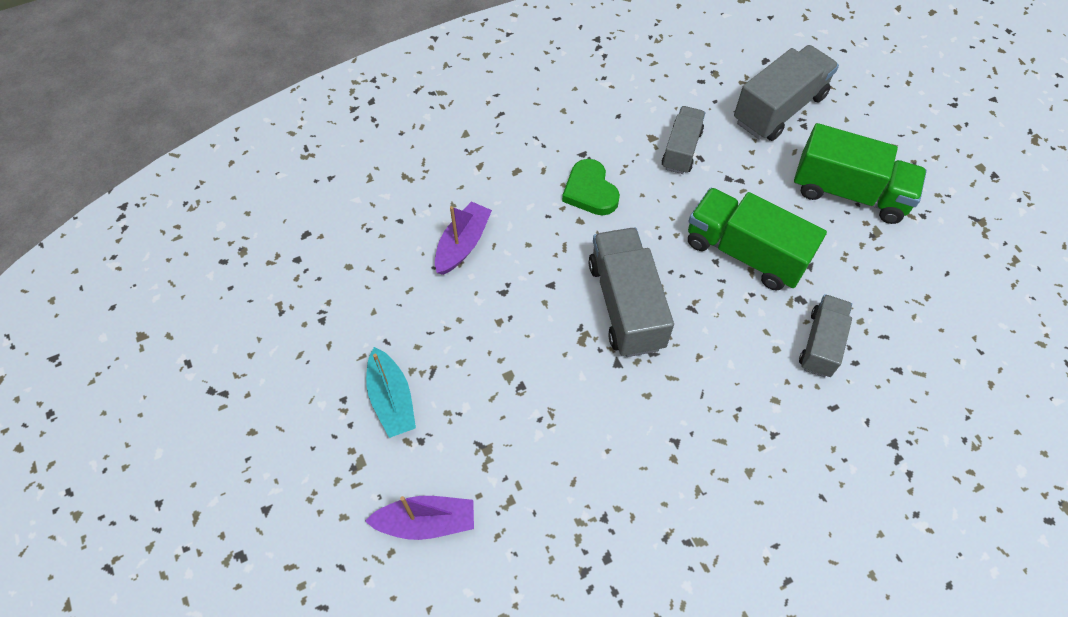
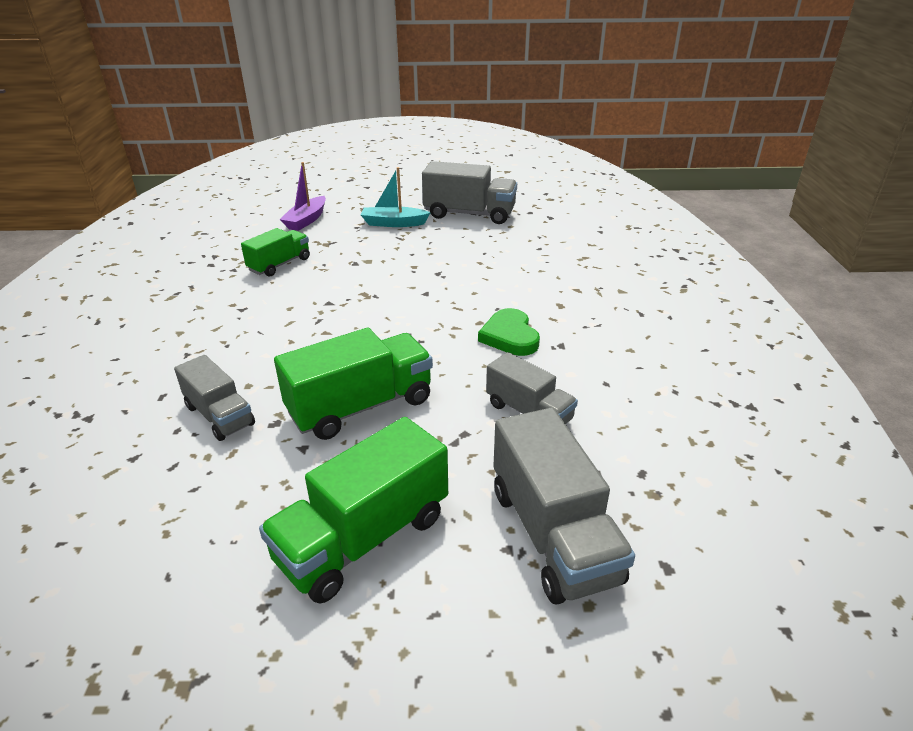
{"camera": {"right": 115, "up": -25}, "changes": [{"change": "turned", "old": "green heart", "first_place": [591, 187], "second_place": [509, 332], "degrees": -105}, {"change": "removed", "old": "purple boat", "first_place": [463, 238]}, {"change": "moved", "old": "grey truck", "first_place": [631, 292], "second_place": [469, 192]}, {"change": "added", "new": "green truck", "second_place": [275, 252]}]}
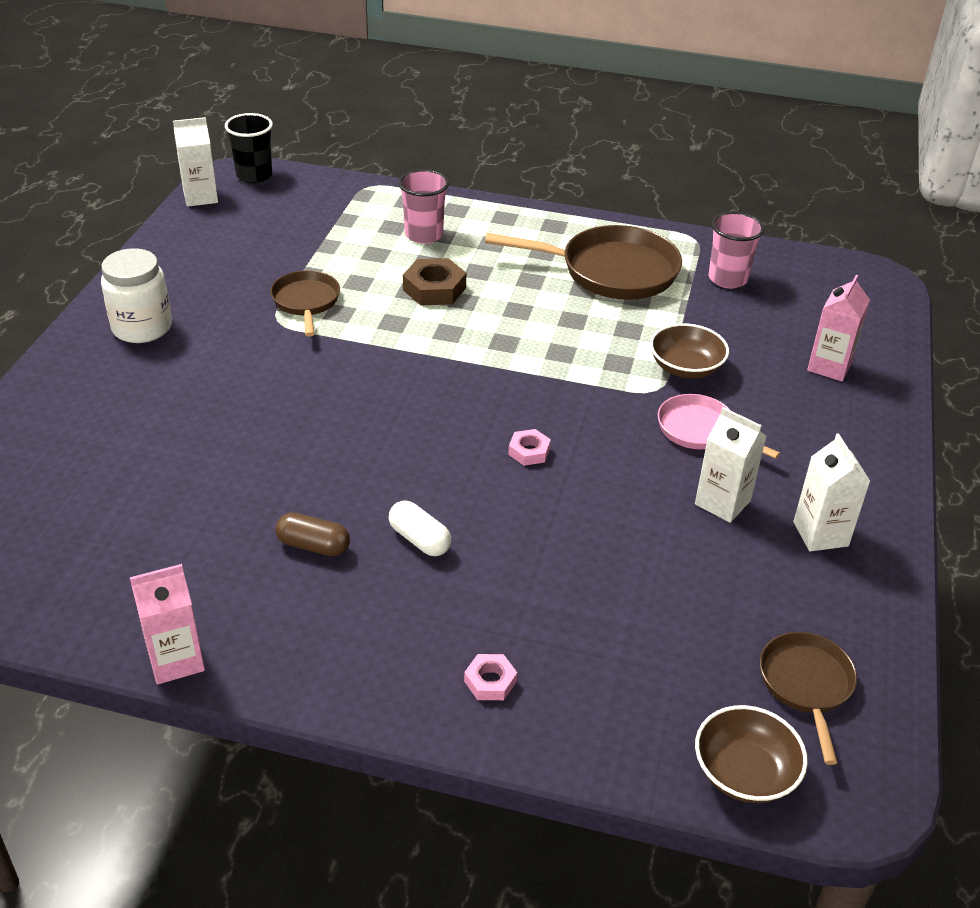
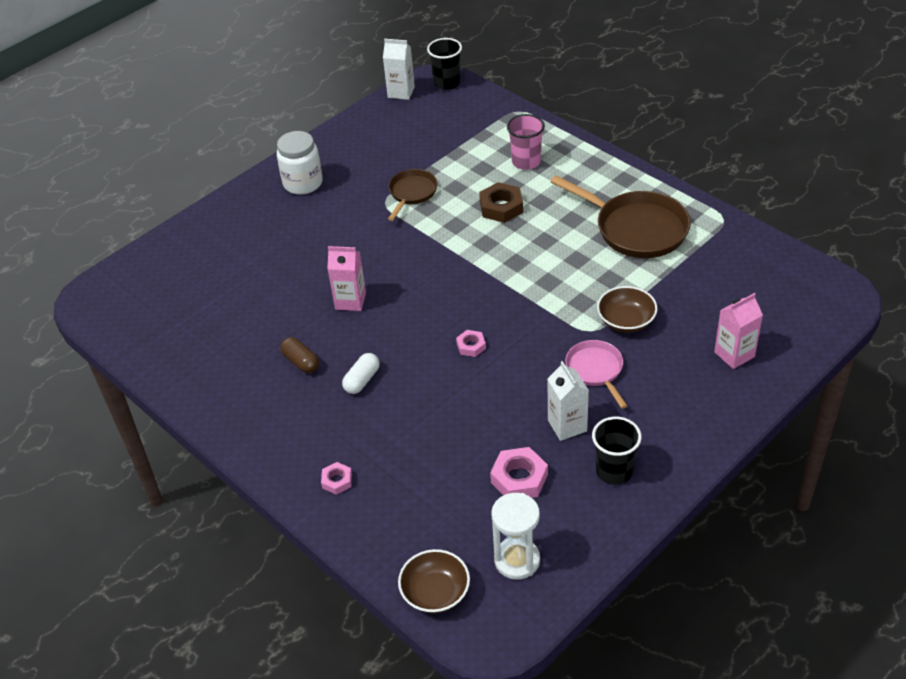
{"camera": {"right": 35, "up": 5}, "changes": [{"change": "removed", "old": "pink cup", "first_place": [737, 250]}, {"change": "replaced", "old": "white carton", "new": "black cup", "first_place": [832, 492], "second_place": [617, 450]}, {"change": "turned", "old": "white capsule", "first_place": [420, 528], "second_place": [361, 373], "degrees": 45}, {"change": "moved", "old": "pink carton", "first_place": [167, 624], "second_place": [346, 278]}, {"change": "replaced", "old": "brown pan", "new": "white hourglass", "first_place": [808, 698], "second_place": [515, 536]}, {"change": "added", "new": "pink nut", "second_place": [519, 472]}]}
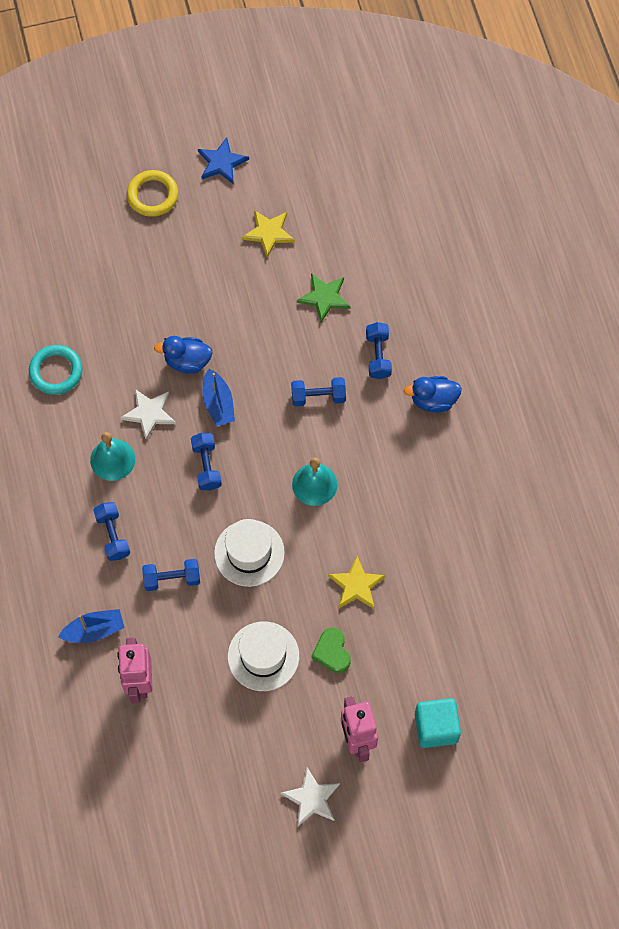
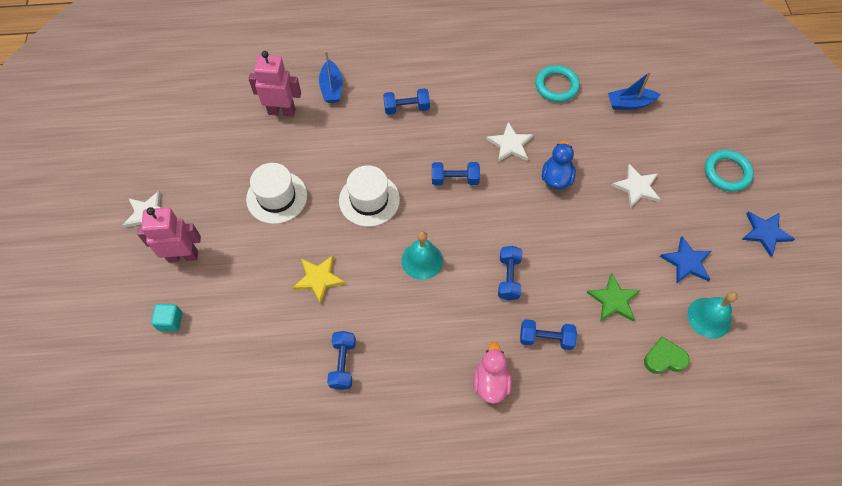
{"camera": {"right": 100, "up": -5}, "changes": [{"change": "recoloured", "old": "yellow ring", "new": "turquoise ring", "first_place": [152, 193], "second_place": [729, 171]}, {"change": "recoloured", "old": "yellow star", "new": "blue star", "first_place": [268, 233], "second_place": [685, 259]}, {"change": "moved", "old": "blue boat", "first_place": [218, 397], "second_place": [634, 90]}, {"change": "recoloured", "old": "blue duck", "new": "pink duck", "first_place": [433, 394], "second_place": [492, 373]}, {"change": "moved", "old": "turquoise bell", "first_place": [112, 456], "second_place": [712, 315]}, {"change": "moved", "old": "blue dumbbell", "first_place": [171, 575], "second_place": [341, 360]}, {"change": "moved", "old": "green heart", "first_place": [331, 650], "second_place": [667, 355]}, {"change": "resized", "old": "turquoise cube", "first_place": [438, 723], "second_place": [166, 318], "factor": 0.61}, {"change": "added", "new": "white star", "second_place": [636, 186]}]}
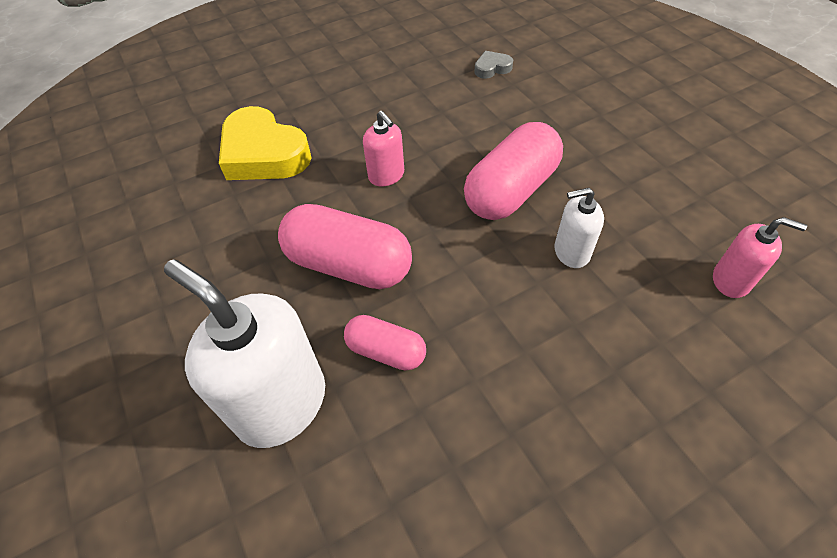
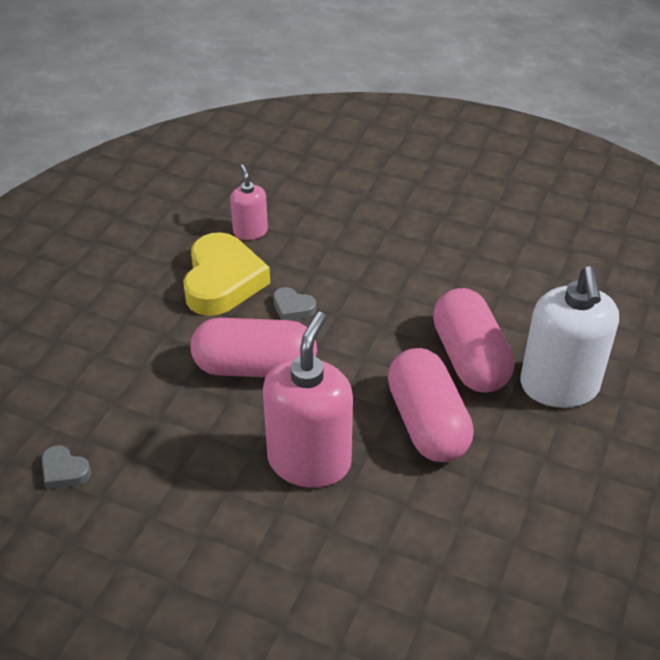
{"camera": {"right": -130, "up": -10}, "changes": [{"change": "moved", "old": "yellow heart", "first_place": [265, 143], "second_place": [226, 274]}, {"change": "resized", "old": "pink soap dispenser", "first_place": [383, 148], "second_place": [308, 400], "factor": 1.93}, {"change": "replaced", "old": "white soap dispenser", "new": "grey heart", "first_place": [579, 228], "second_place": [294, 304]}, {"change": "resized", "old": "pink capsule", "first_place": [385, 342], "second_place": [474, 340], "factor": 1.78}]}
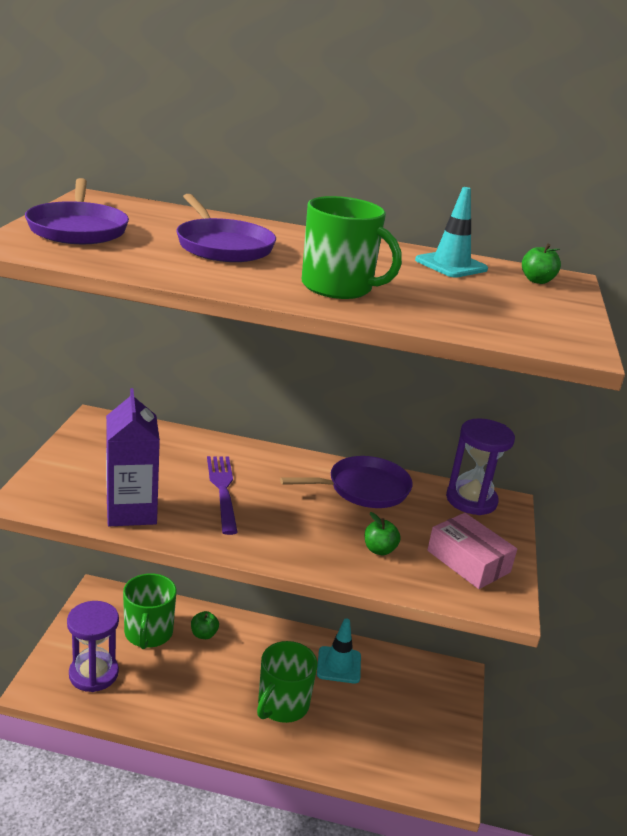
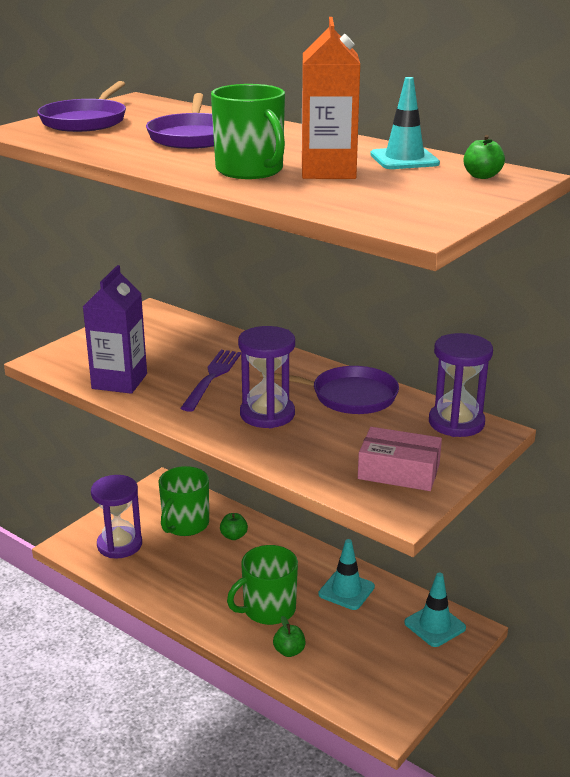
{"camera": {"right": 30, "up": 0}, "changes": [{"change": "moved", "old": "green apple", "first_place": [382, 533], "second_place": [289, 636]}, {"change": "turned", "old": "pink box", "first_place": [472, 551], "second_place": [400, 459], "degrees": -60}, {"change": "added", "new": "orange carton", "second_place": [331, 98]}, {"change": "added", "new": "purple hourglass", "second_place": [266, 377]}, {"change": "added", "new": "turquoise traffic cone", "second_place": [435, 610]}]}
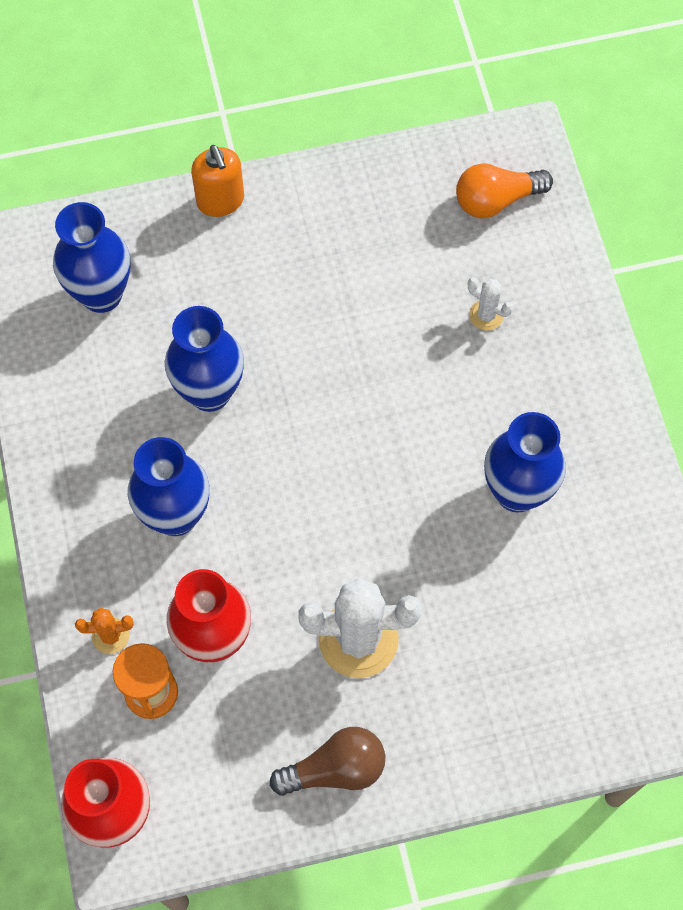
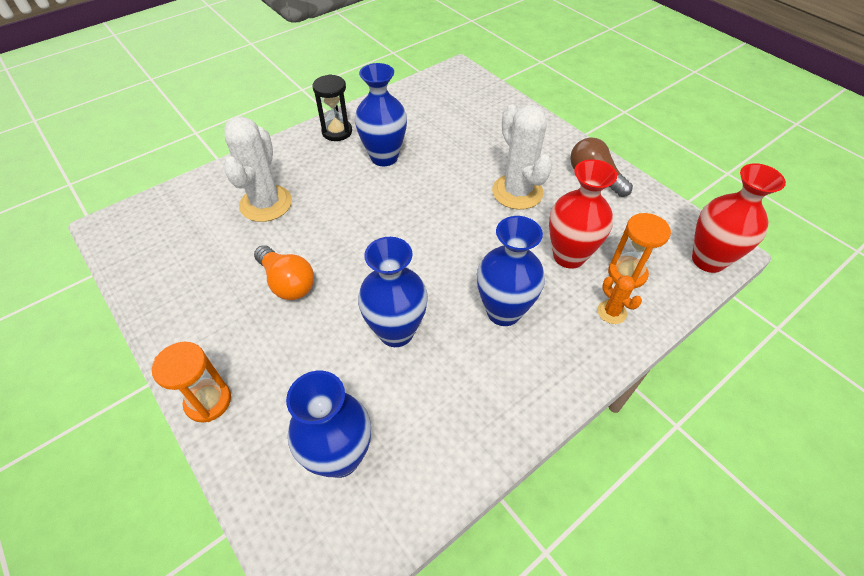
{"camera": {"right": -115, "up": -15}, "changes": [{"change": "replaced", "old": "orange soap dispenser", "new": "orange hourglass", "first_place": [217, 181], "second_place": [191, 382]}, {"change": "moved", "old": "orange light bulb", "first_place": [504, 190], "second_place": [284, 272]}, {"change": "resized", "old": "white cactus", "first_place": [490, 304], "second_place": [258, 169], "factor": 2.11}, {"change": "added", "new": "black hourglass", "second_place": [332, 107]}]}
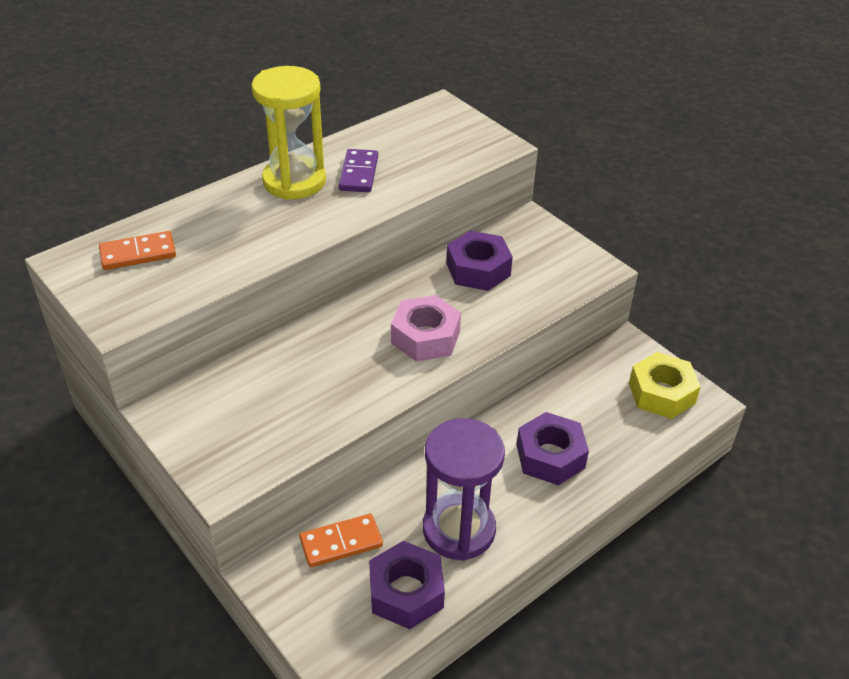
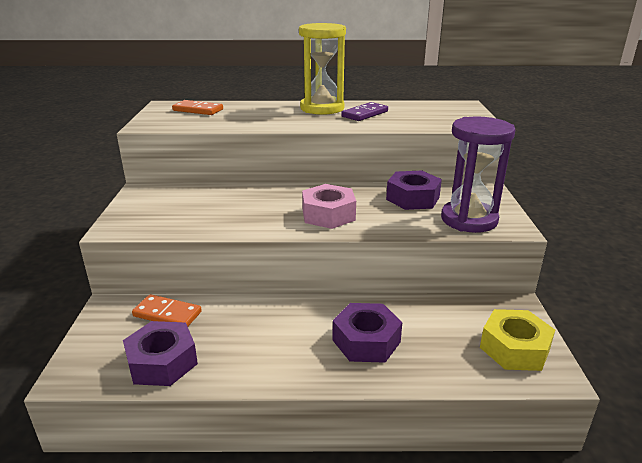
{"camera": {"right": 40, "up": -15}, "changes": [{"change": "moved", "old": "purple hourglass", "first_place": [464, 489], "second_place": [478, 175]}]}
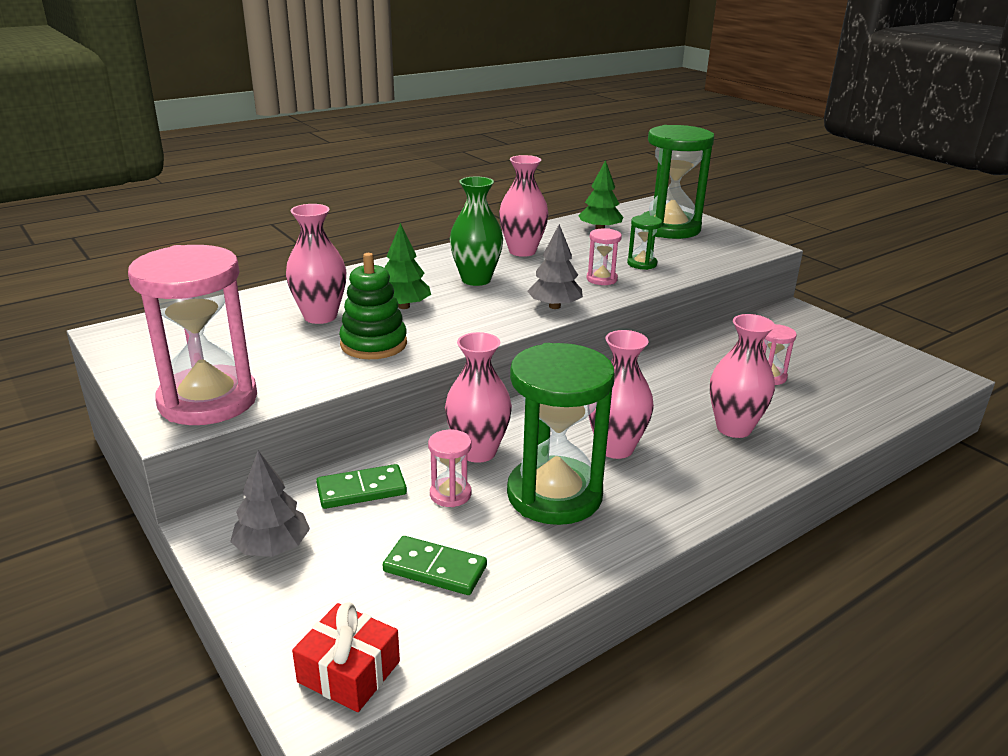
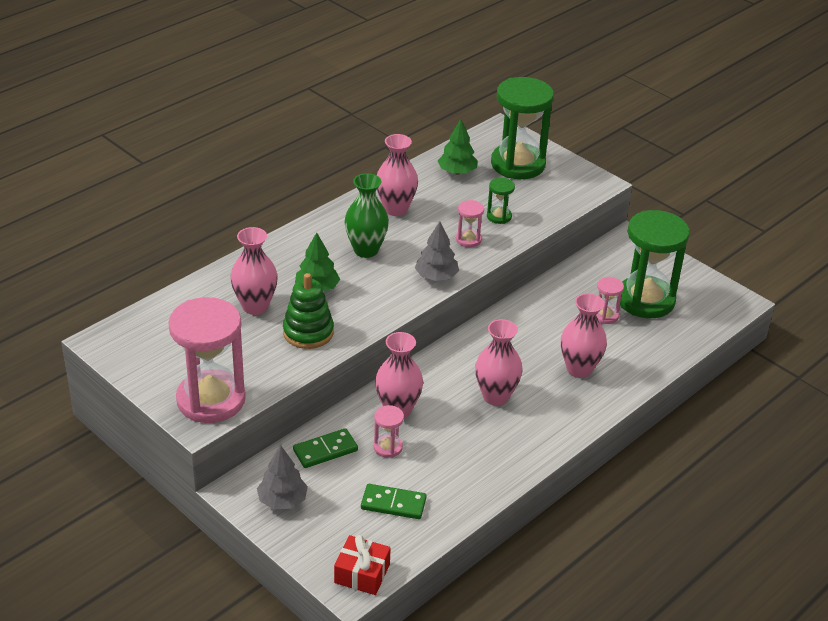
{"camera": {"right": -10, "up": 10}, "changes": [{"change": "moved", "old": "green hourglass", "first_place": [561, 434], "second_place": [655, 264]}]}
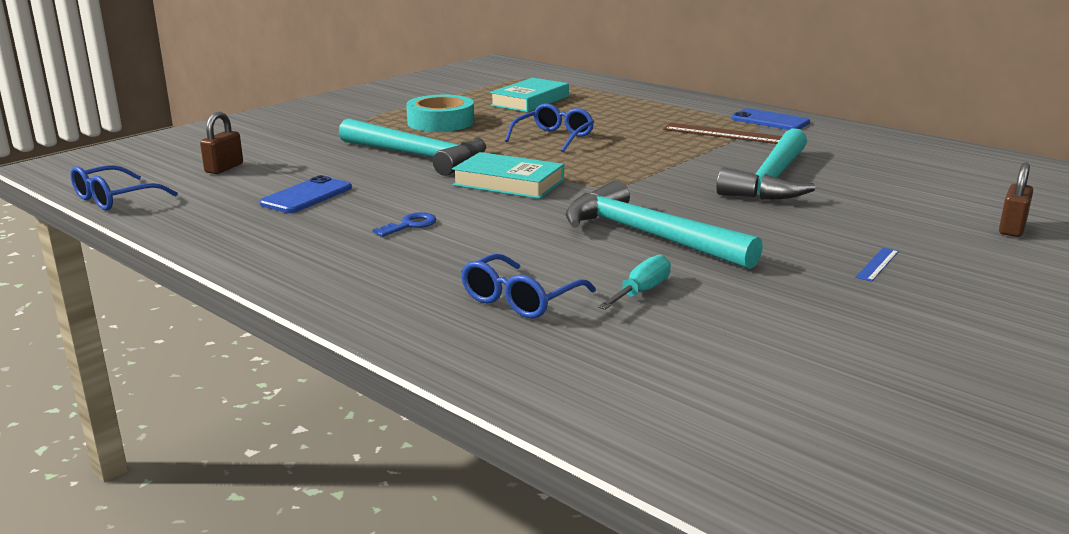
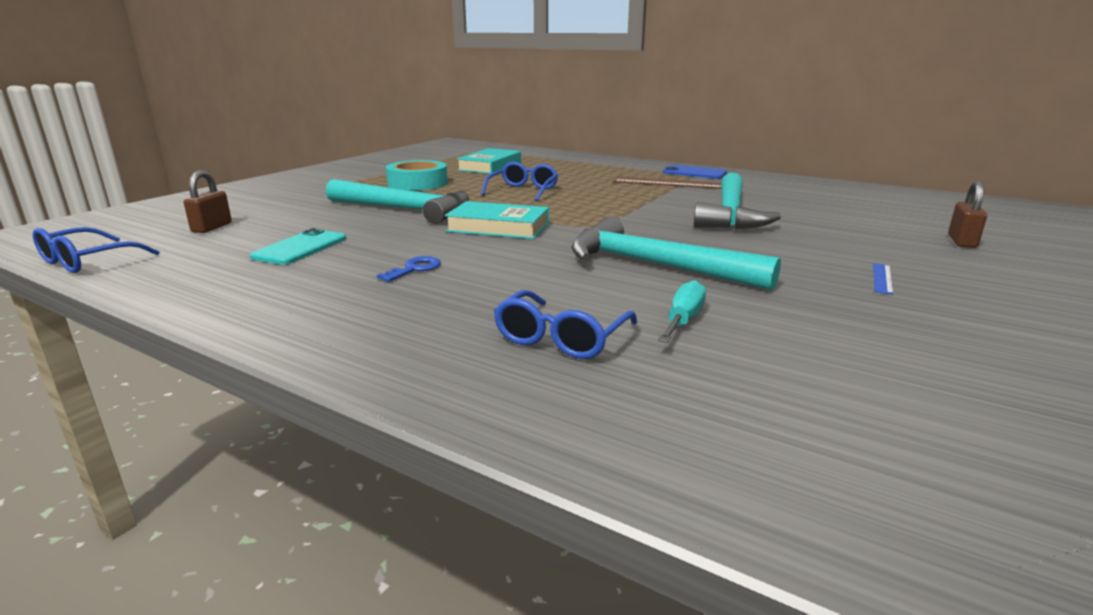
{"camera": {"right": -10, "up": 0}, "changes": [{"change": "recoloured", "old": "blue phone", "new": "turquoise phone", "first_place": [305, 194], "second_place": [298, 246]}]}
